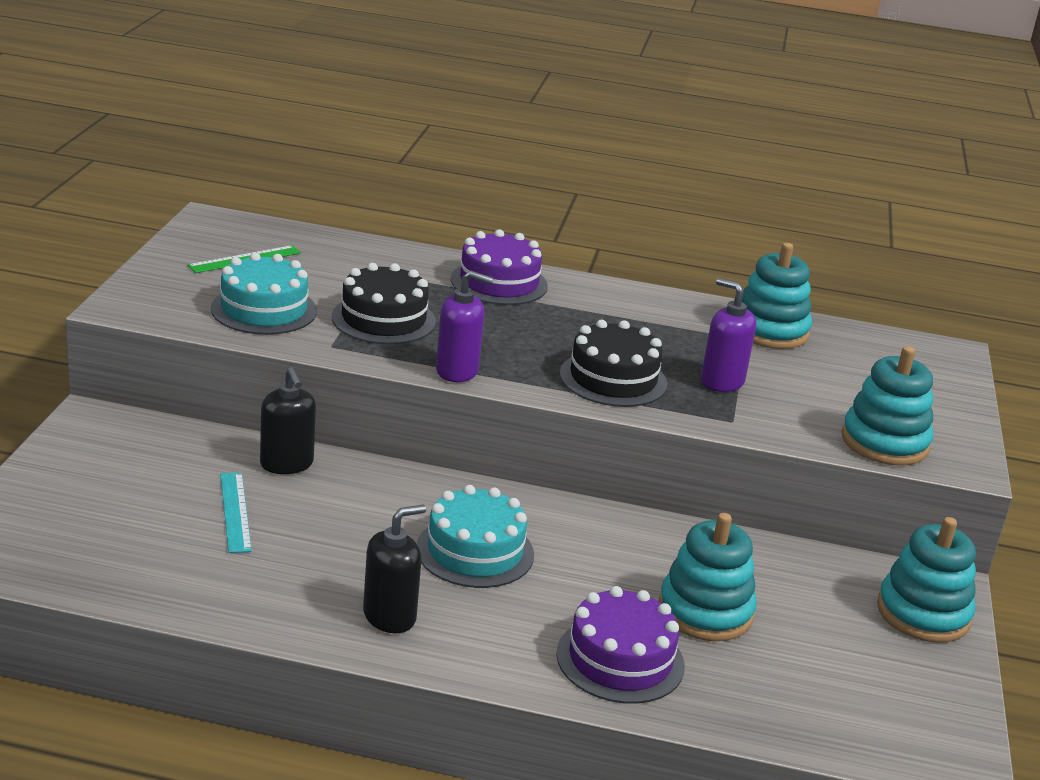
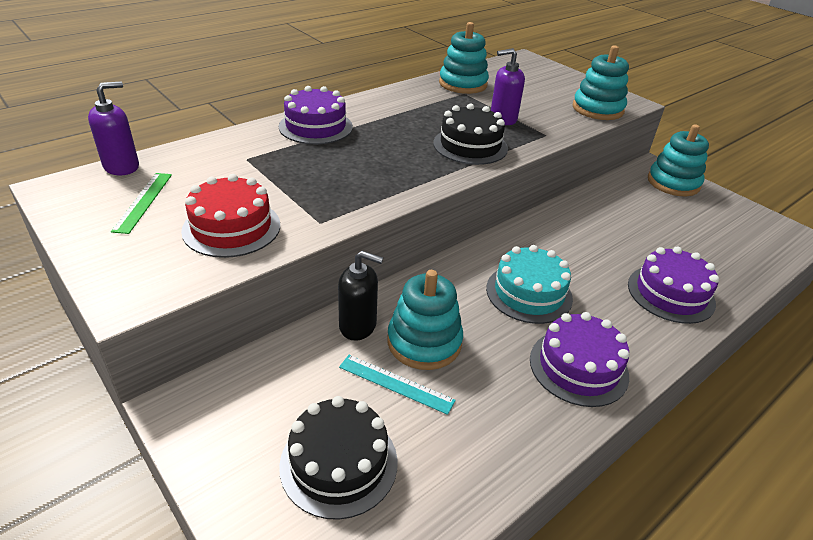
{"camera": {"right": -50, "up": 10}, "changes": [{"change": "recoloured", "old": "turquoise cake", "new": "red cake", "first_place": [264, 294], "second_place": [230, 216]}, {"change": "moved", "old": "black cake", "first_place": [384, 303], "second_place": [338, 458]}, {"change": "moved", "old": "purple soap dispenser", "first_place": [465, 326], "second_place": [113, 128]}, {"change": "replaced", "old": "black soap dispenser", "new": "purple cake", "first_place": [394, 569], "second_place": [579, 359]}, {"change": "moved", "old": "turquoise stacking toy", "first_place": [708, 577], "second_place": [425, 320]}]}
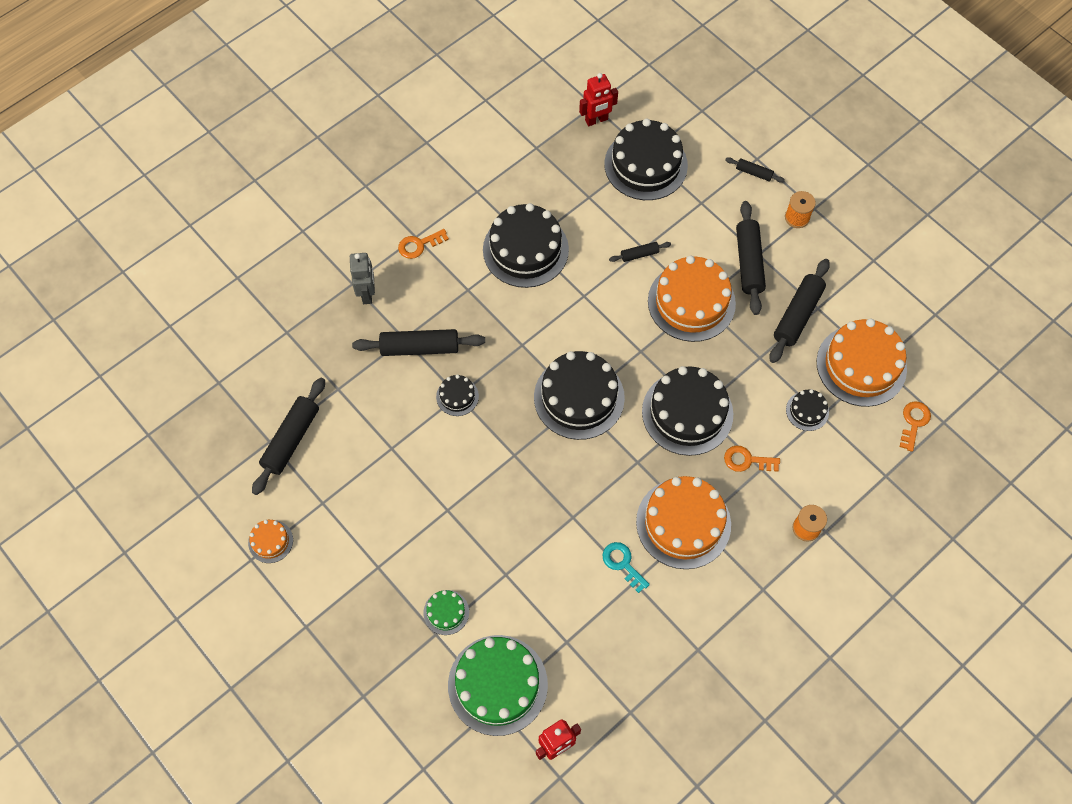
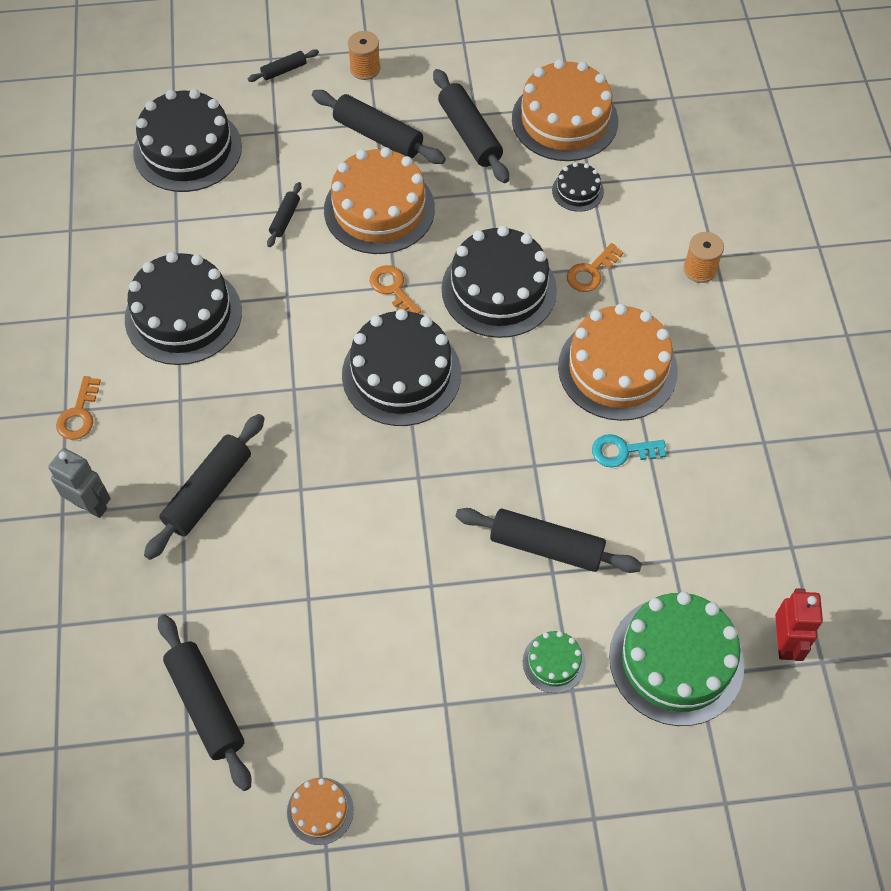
{"camera": {"right": -55, "up": -5}, "changes": [{"change": "removed", "old": "red robot", "first_place": [598, 99]}, {"change": "removed", "old": "black cake", "first_place": [457, 395]}, {"change": "moved", "old": "orange key", "first_place": [915, 426], "second_place": [395, 289]}, {"change": "added", "new": "black rolling pin", "second_place": [549, 540]}]}
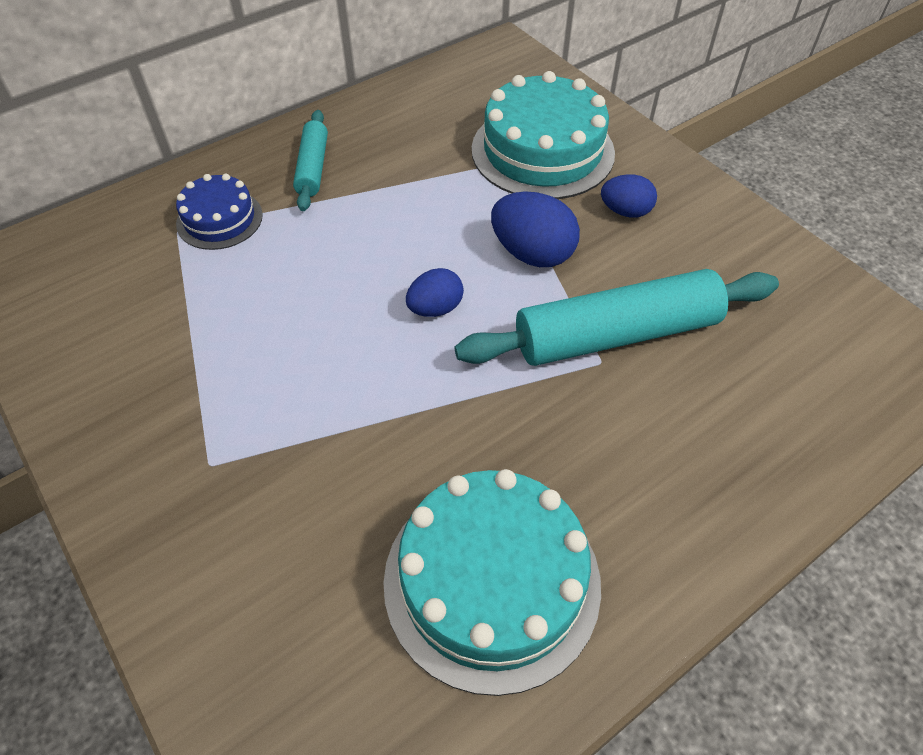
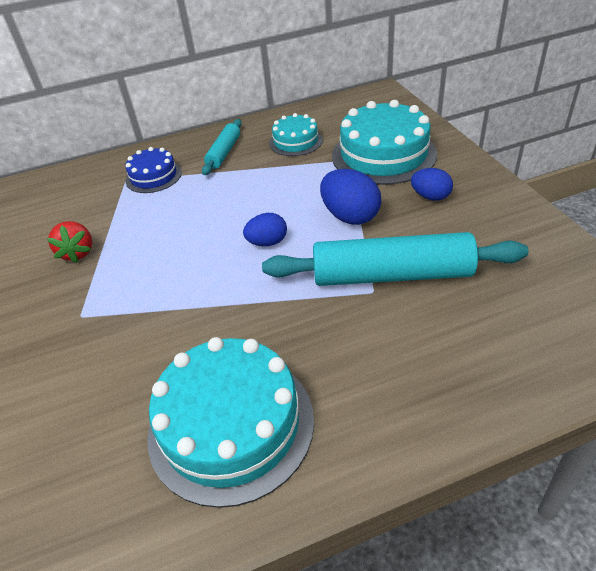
{"camera": {"right": 20, "up": -10}, "changes": [{"change": "added", "new": "turquoise cake", "second_place": [296, 134]}, {"change": "added", "new": "red strawberry", "second_place": [69, 242]}]}
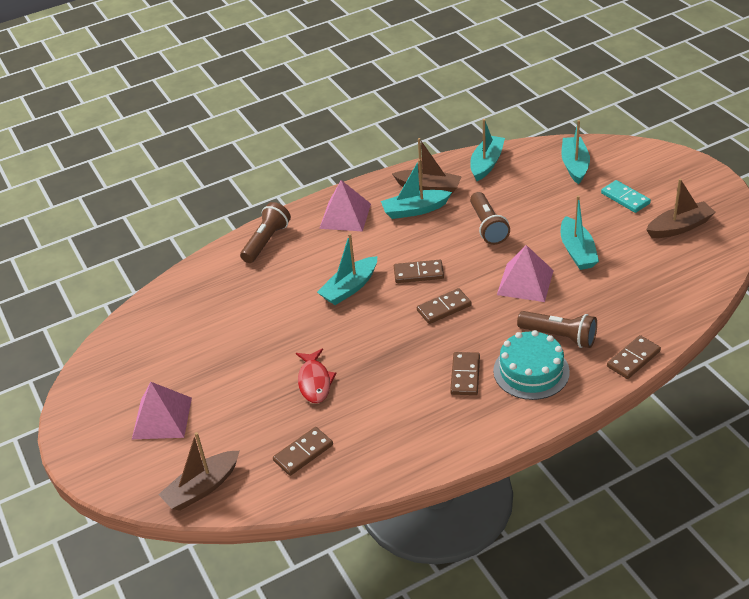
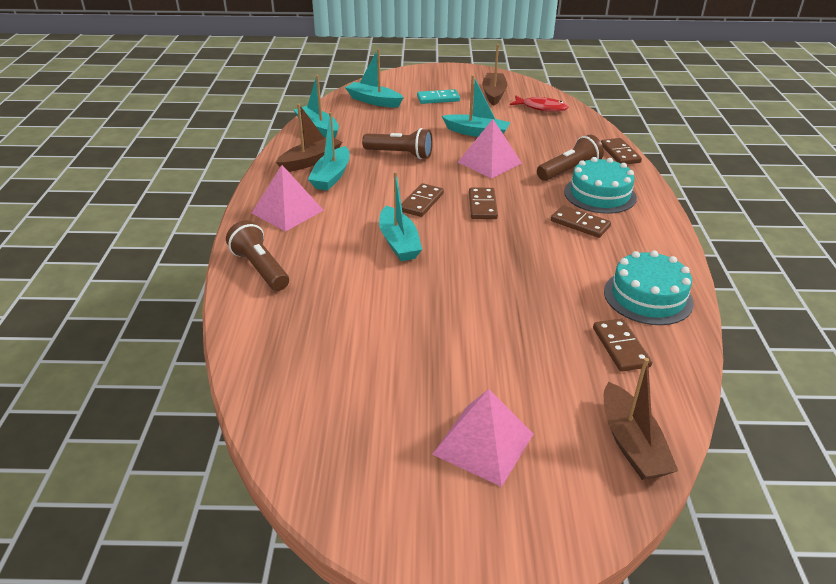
{"camera": {"right": -65, "up": -5}, "changes": [{"change": "moved", "old": "red fish", "first_place": [316, 375], "second_place": [539, 104]}, {"change": "added", "new": "turquoise cake", "second_place": [649, 287]}]}
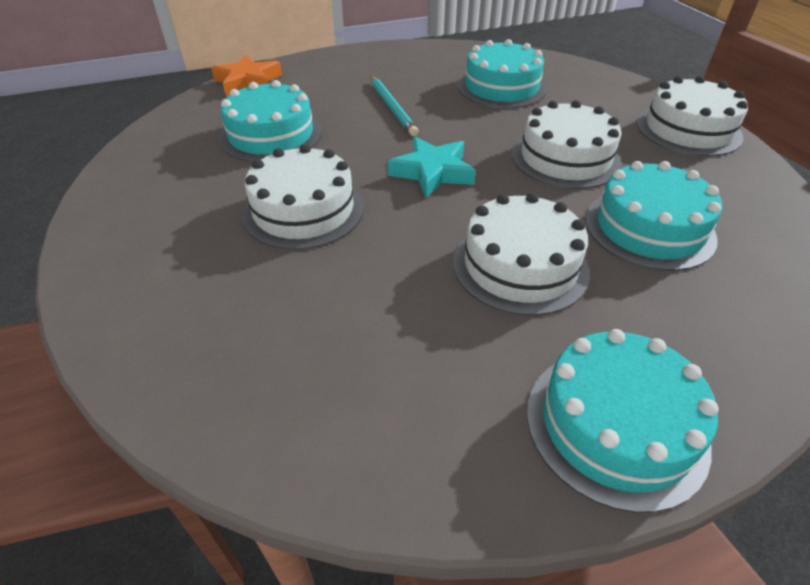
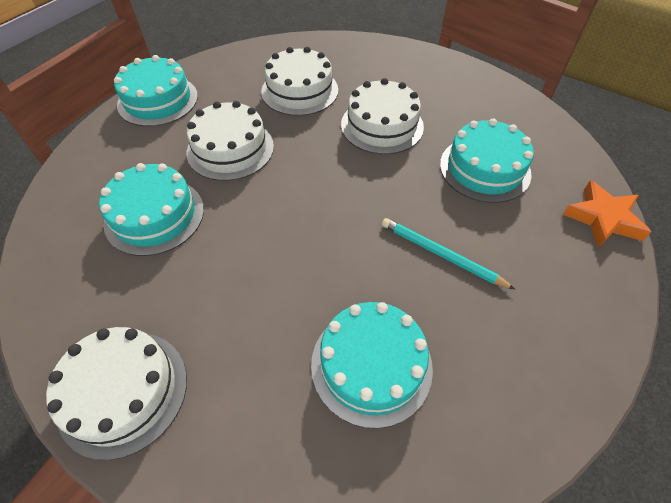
{"camera": {"right": 145, "up": 10}, "changes": [{"change": "moved", "old": "white cake", "first_place": [566, 144], "second_place": [299, 81]}, {"change": "removed", "old": "turquoise star", "first_place": [432, 167]}]}
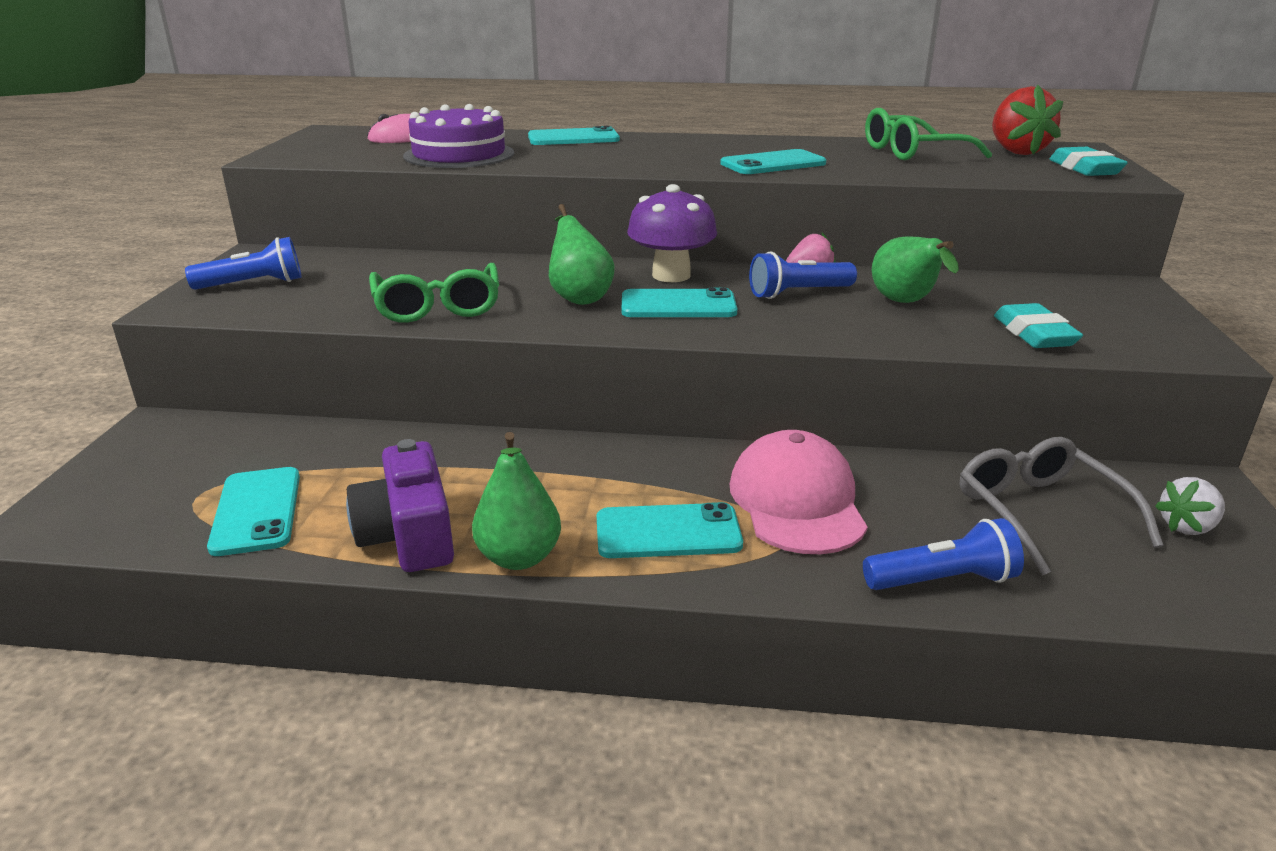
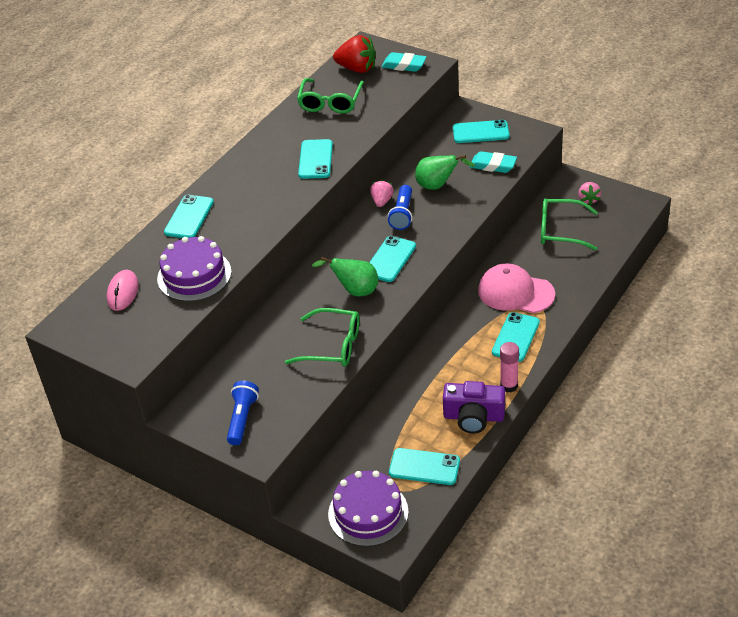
{"camera": {"right": -60, "up": 15}, "changes": [{"change": "removed", "old": "purple mushroom", "first_place": [672, 233]}, {"change": "replaced", "old": "green pear", "new": "pink glue stick", "first_place": [516, 501], "second_place": [509, 367]}, {"change": "recoloured", "old": "grey glasses", "new": "green glasses", "first_place": [1061, 506], "second_place": [569, 224]}, {"change": "recoloured", "old": "white strawberry", "new": "pink strawberry", "first_place": [1190, 506], "second_place": [589, 193]}, {"change": "removed", "old": "blue flashlight", "first_place": [943, 554]}, {"change": "added", "new": "turquoise phone", "second_place": [481, 131]}, {"change": "added", "new": "purple cake", "second_place": [368, 509]}]}
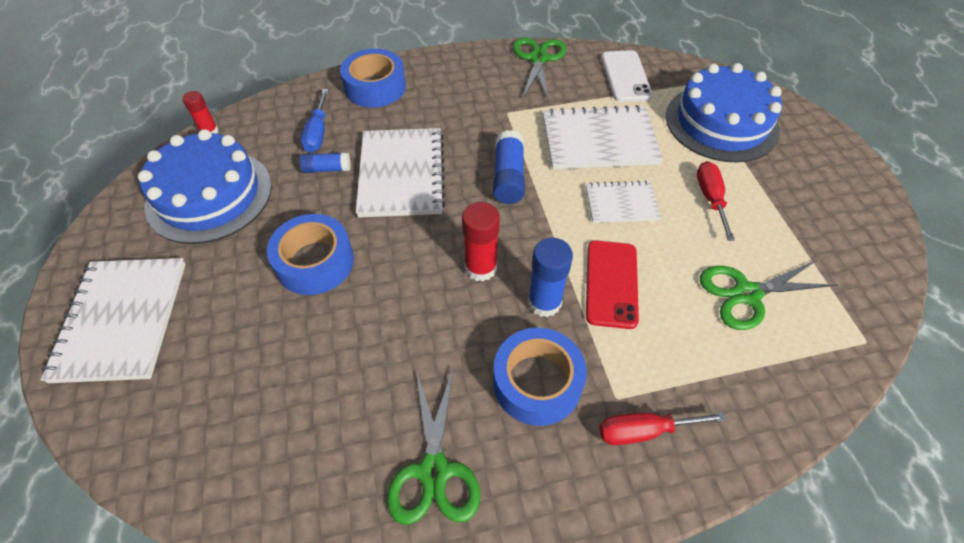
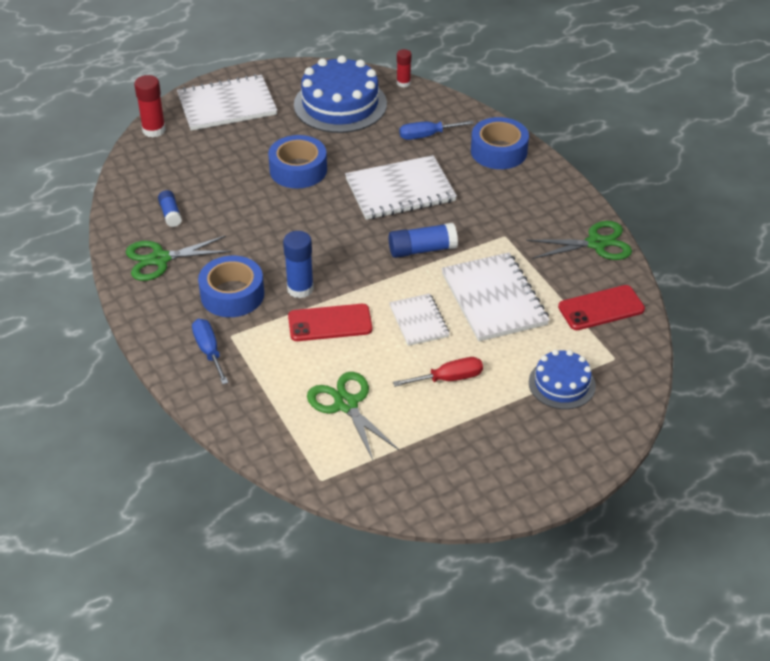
{"camera": {"right": 75, "up": -10}, "changes": [{"change": "recoloured", "old": "white phone", "new": "red phone", "first_place": [627, 76], "second_place": [601, 307]}, {"change": "resized", "old": "blue cake", "first_place": [724, 113], "second_place": [562, 379], "factor": 0.57}, {"change": "moved", "old": "blue glue stick", "first_place": [324, 162], "second_place": [170, 208]}, {"change": "moved", "old": "red glue stick", "first_place": [481, 241], "second_place": [150, 106]}, {"change": "recoloured", "old": "red screwdriver", "new": "blue screwdriver", "first_place": [663, 428], "second_place": [210, 351]}]}
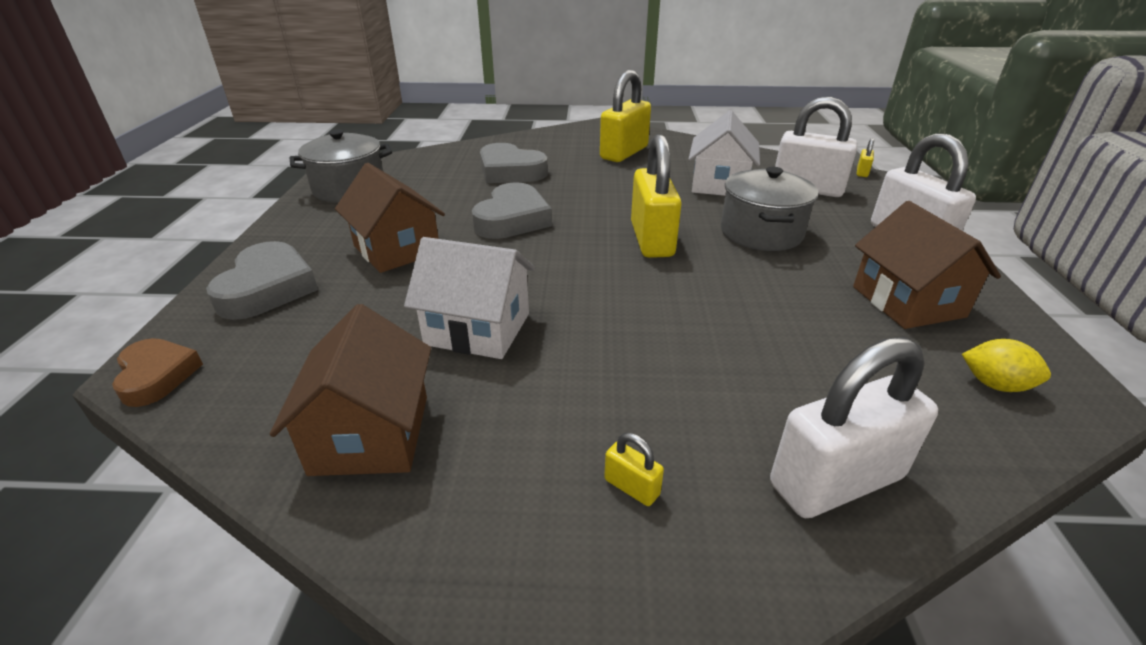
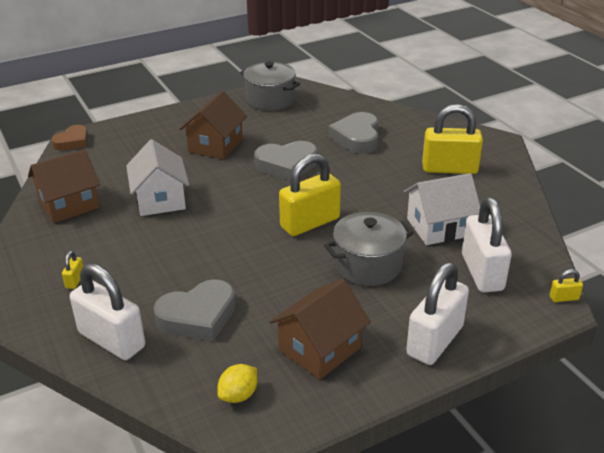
{"camera": {"right": 60, "up": 0}, "changes": [{"change": "moved", "old": "grey heart", "first_place": [262, 280], "second_place": [194, 310]}, {"change": "turned", "old": "yellow lemon", "first_place": [1006, 365], "second_place": [237, 383], "degrees": 45}]}
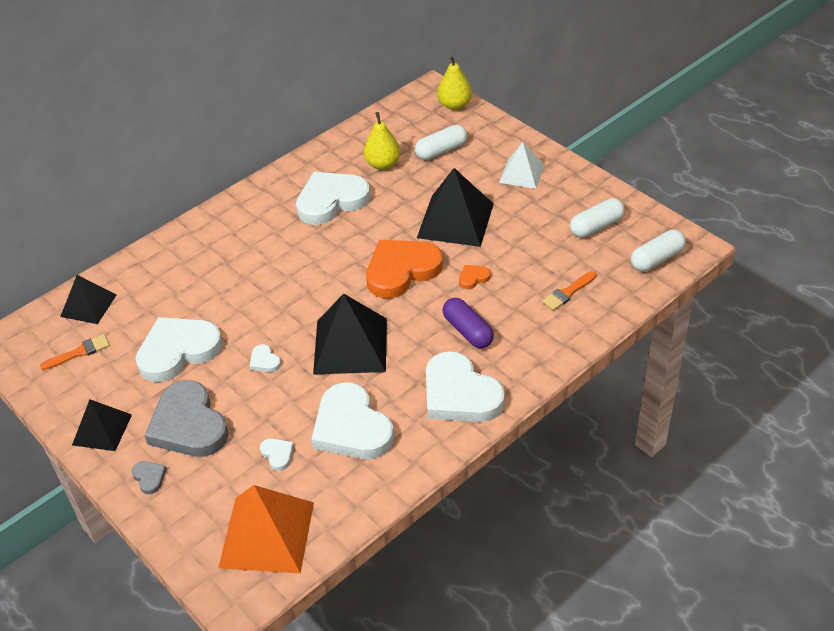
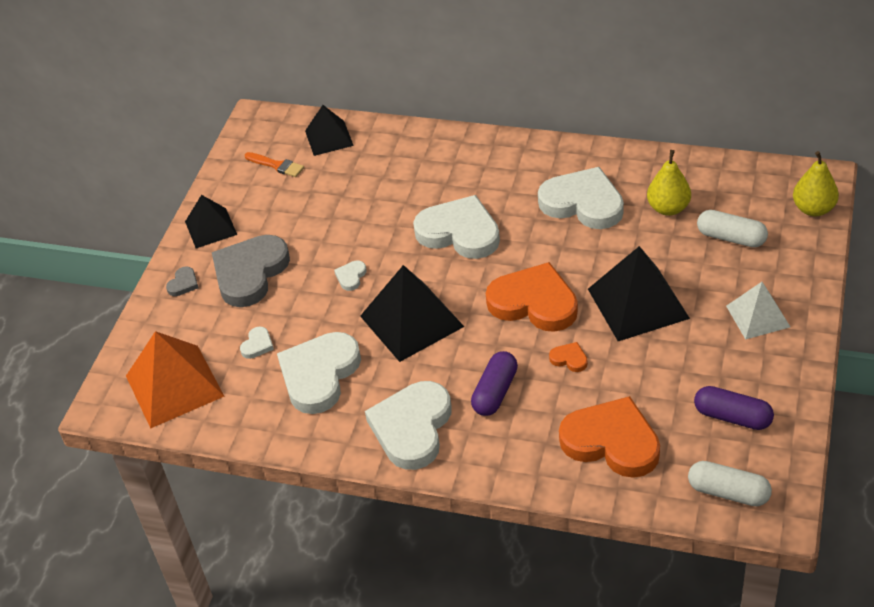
{"camera": {"right": 60, "up": 0}, "changes": [{"change": "recoloured", "old": "white capsule", "new": "purple capsule", "first_place": [597, 218], "second_place": [734, 408]}, {"change": "replaced", "old": "orange brush", "new": "orange heart", "first_place": [569, 291], "second_place": [609, 437]}, {"change": "moved", "old": "white heart", "first_place": [179, 349], "second_place": [456, 227]}]}
